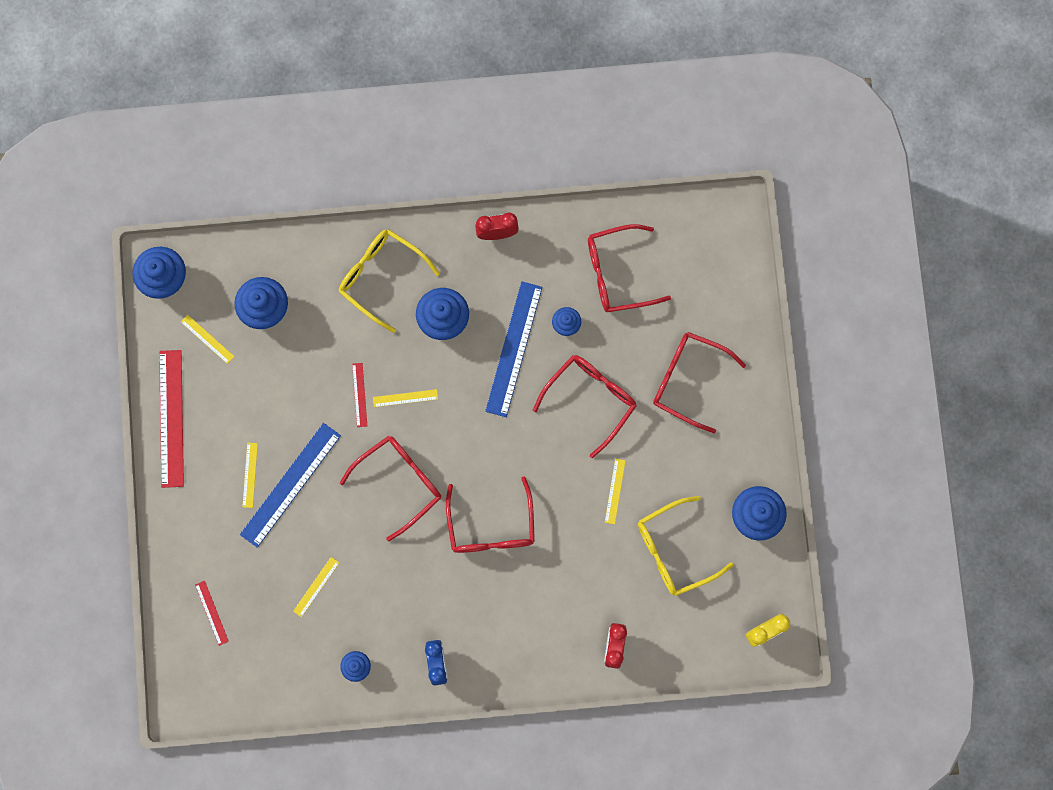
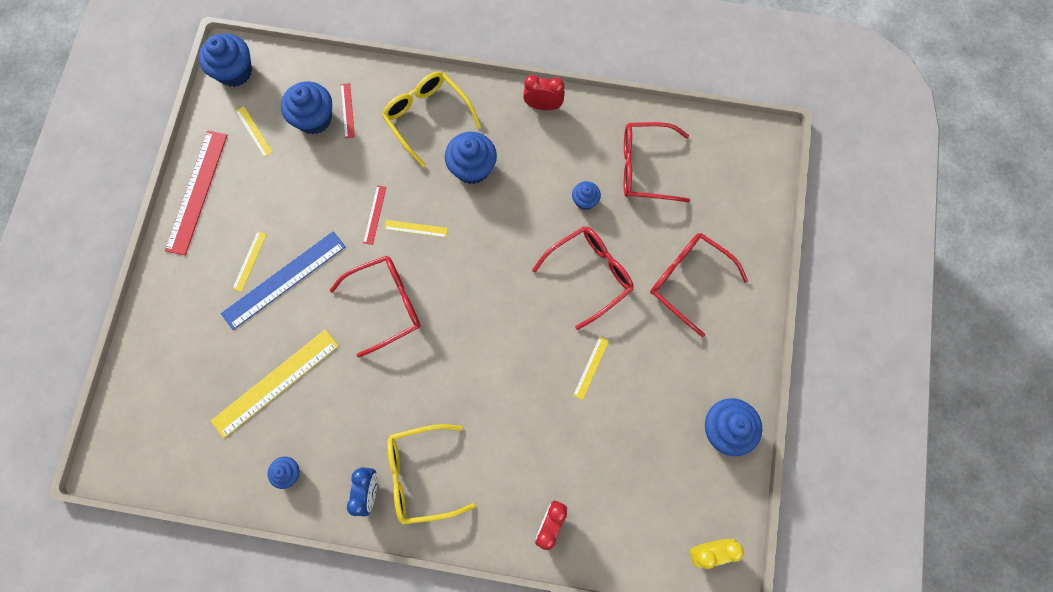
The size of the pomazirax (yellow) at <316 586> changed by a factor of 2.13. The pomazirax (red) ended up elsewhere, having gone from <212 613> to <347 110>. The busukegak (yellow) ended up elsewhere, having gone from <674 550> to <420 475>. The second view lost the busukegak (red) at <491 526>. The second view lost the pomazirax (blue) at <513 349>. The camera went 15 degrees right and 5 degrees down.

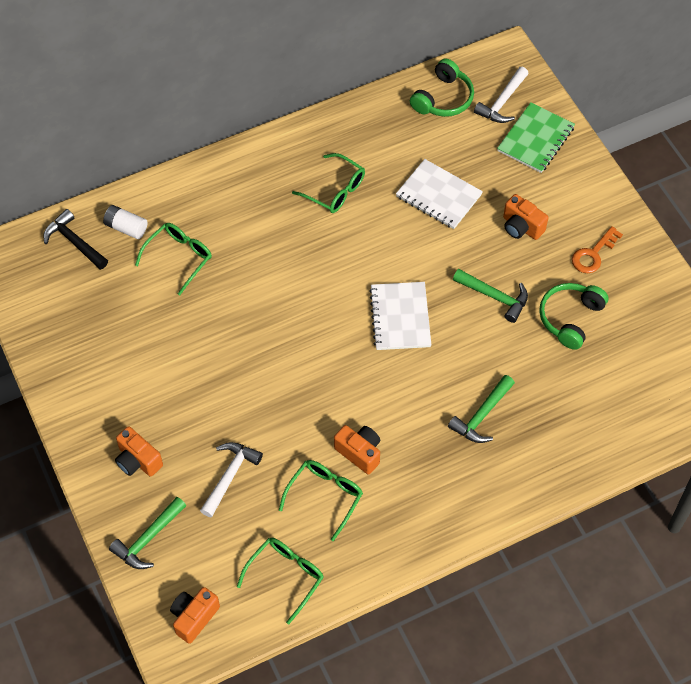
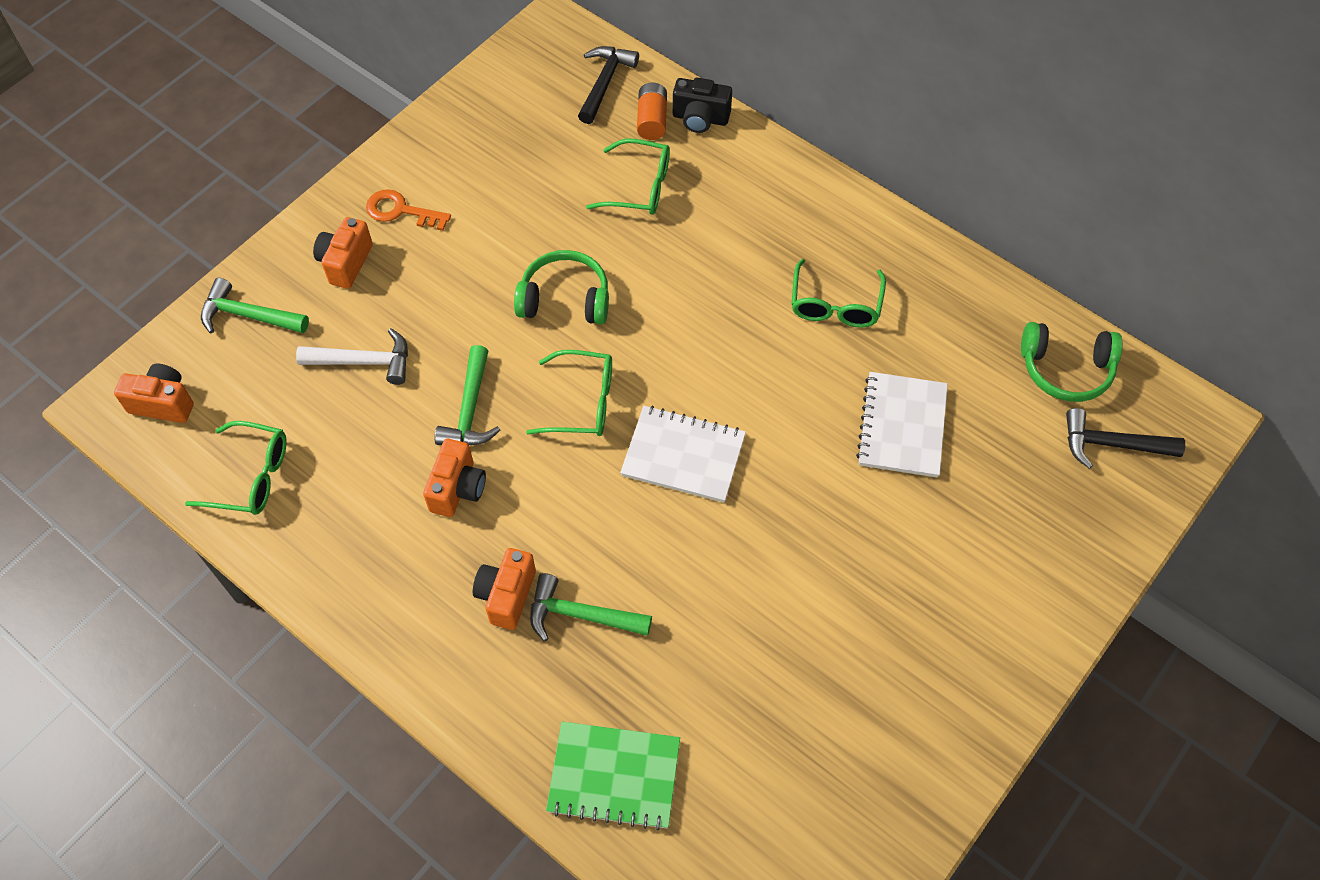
The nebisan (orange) ended up elsewhere, having gone from <593 254> to <401 211>. The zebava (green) ended up elsewhere, having gone from <495 297> to <470 410>. The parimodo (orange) ended up elsewhere, having gone from <521 227> to <506 595>. The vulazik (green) ended up elsewhere, having gone from <570 318> to <565 299>. The busukegak (green) ended up elsewhere, having gone from <325 497> to <582 402>. The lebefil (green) ended up elsewhere, having gone from <535 139> to <614 776>. The lebefil (white) at <400 317> ended up facing another way, 45 degrees clockwise from before. What was the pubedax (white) at <126 227> turned into the pubedax (orange) at <652 120>. The second view gained the parimodo (black) at <700 118>. What was the zebava (white) at <502 102> turned into the zebava (black) at <1111 444>. The camera went 65 degrees right and 0 degrees up.

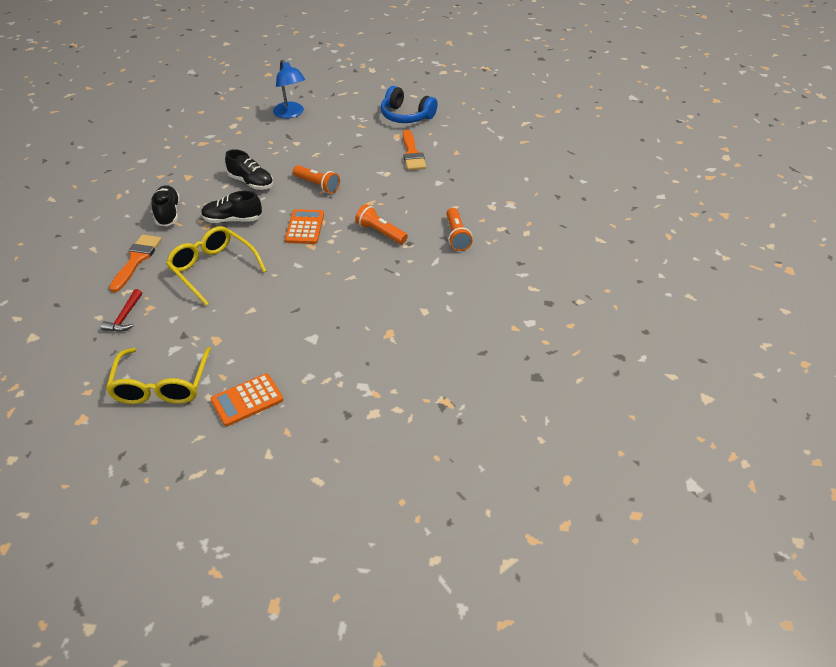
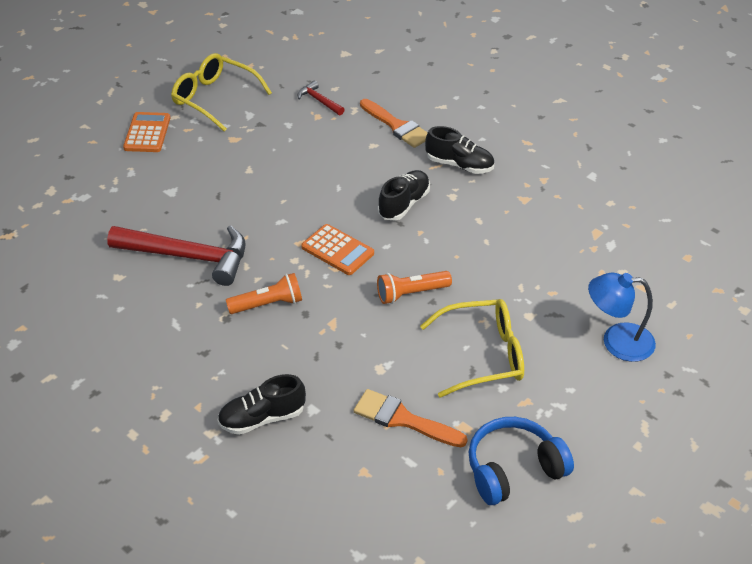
The second view gained the zebava (red) at <189 256>. The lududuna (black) ended up elsewhere, having gone from <251 182> to <262 418>. The busukegak (yellow) ended up elsewhere, having gone from <213 269> to <483 355>. The second view lost the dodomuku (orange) at <457 236>. The camera went 125 degrees right and 0 degrees up.

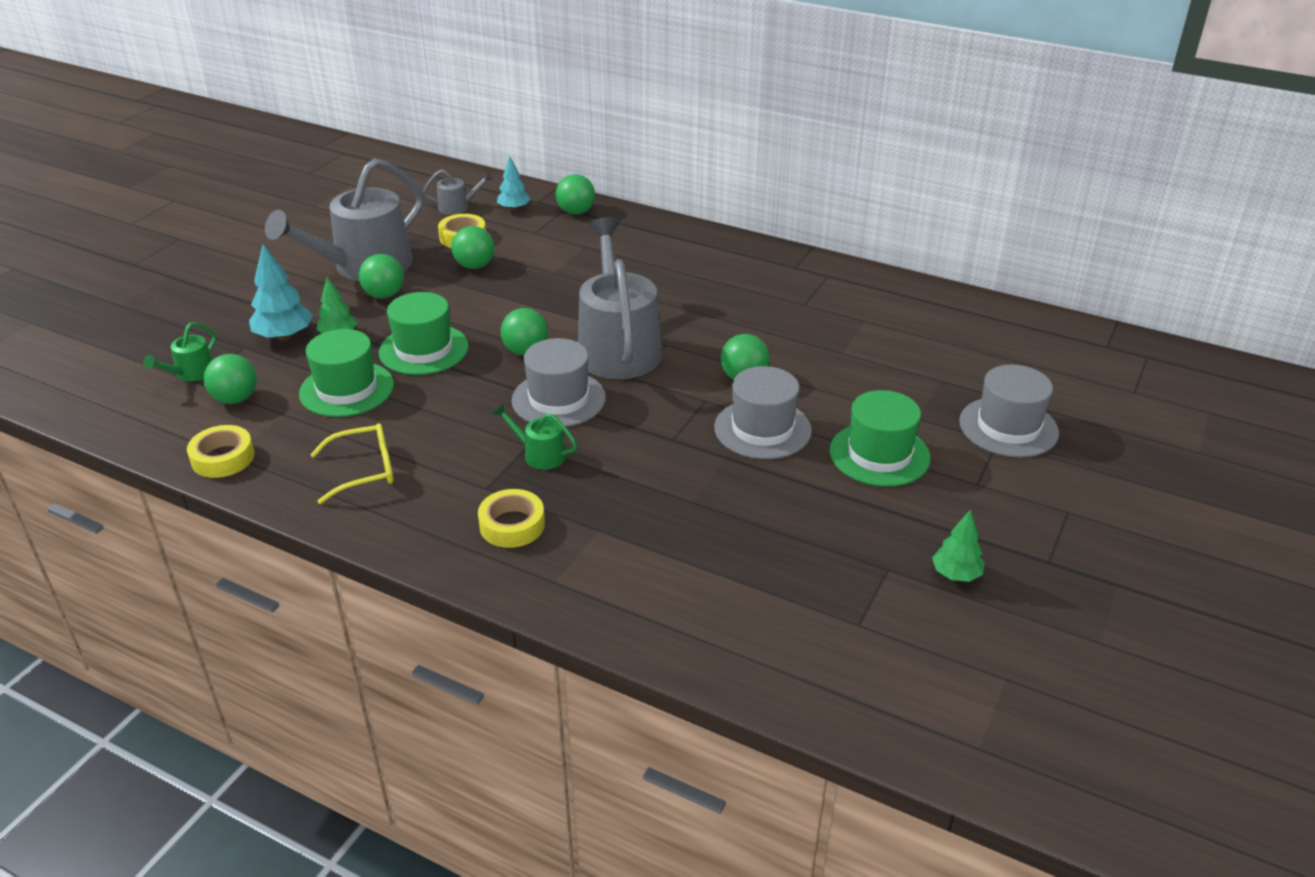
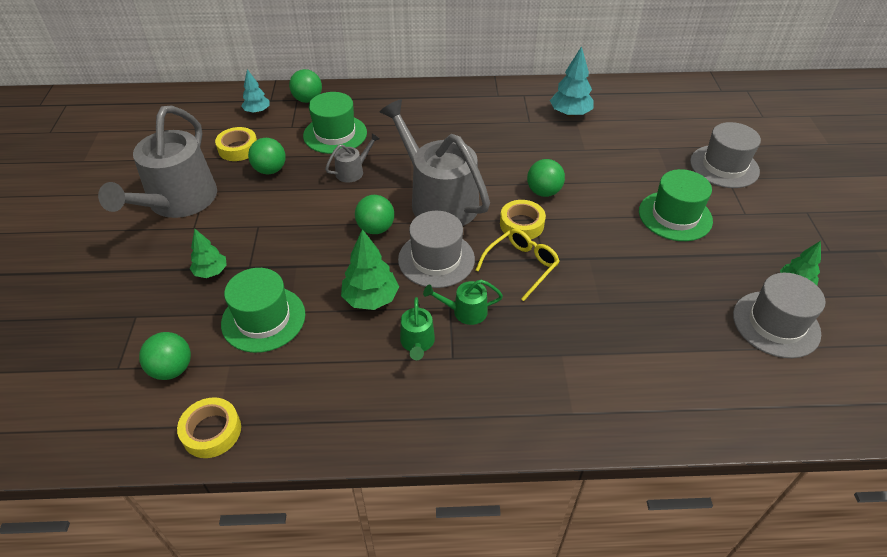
The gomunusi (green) ended up elsewhere, having gone from <424 349> to <335 134>. The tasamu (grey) ended up elsewhere, having gone from <457 207> to <352 171>. The second view gained the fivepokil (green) at <371 299>. The tasamu (green) ended up elsewhere, having gone from <191 373> to <417 342>. The busukegak (yellow) ended up elsewhere, having gone from <364 470> to <521 265>. The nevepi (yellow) ended up elsewhere, having gone from <512 525> to <521 224>. The fivepokil (turquoise) ended up elsewhere, having gone from <284 336> to <570 114>. The gomunusi (grey) ended up elsewhere, having gone from <762 429> to <776 324>. The second view lost the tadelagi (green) at <384 295>. The camera went 30 degrees left and 10 degrees up.

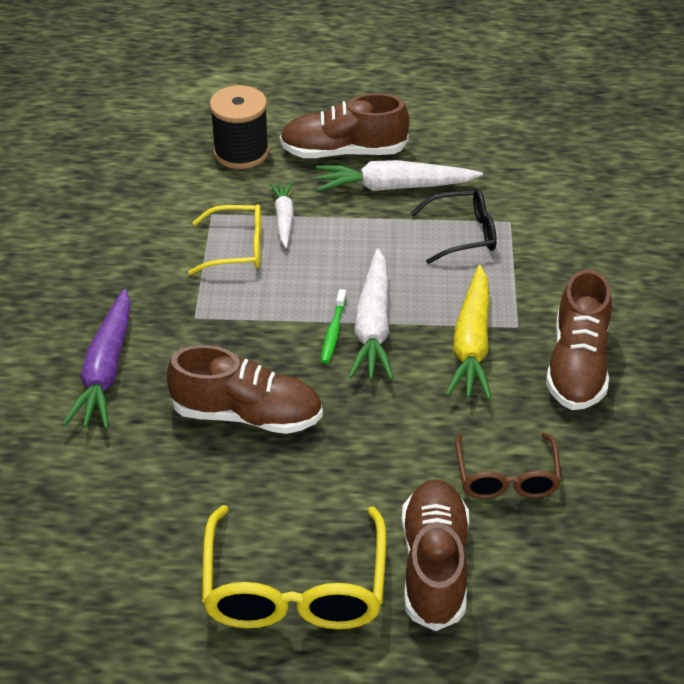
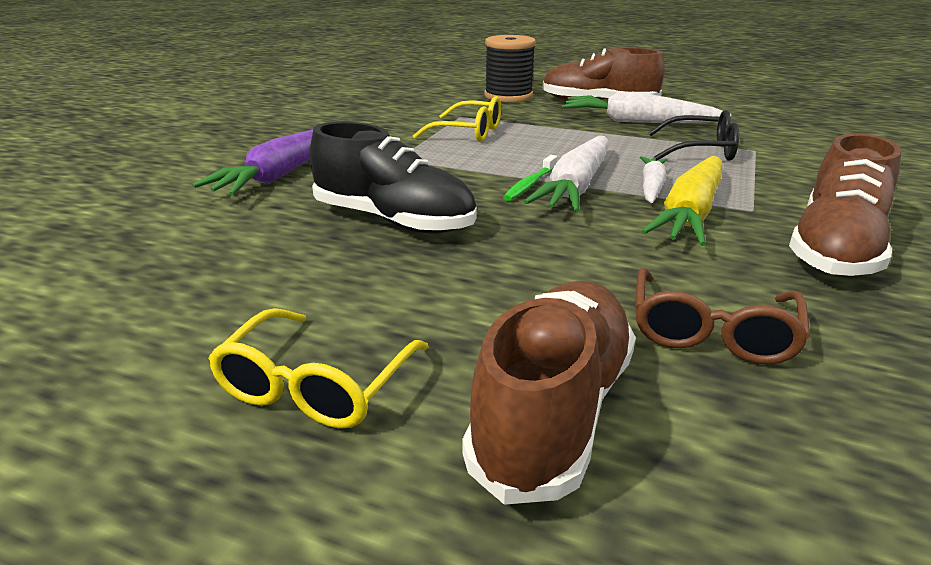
The size of the busukegak (yellow) at <294 589> changed by a factor of 0.60. What was the lududuna (brown) at <247 415> turned into the lududuna (black) at <394 220>. The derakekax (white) ended up elsewhere, having gone from <284 219> to <651 187>. The camera went 20 degrees right and 15 degrees down.

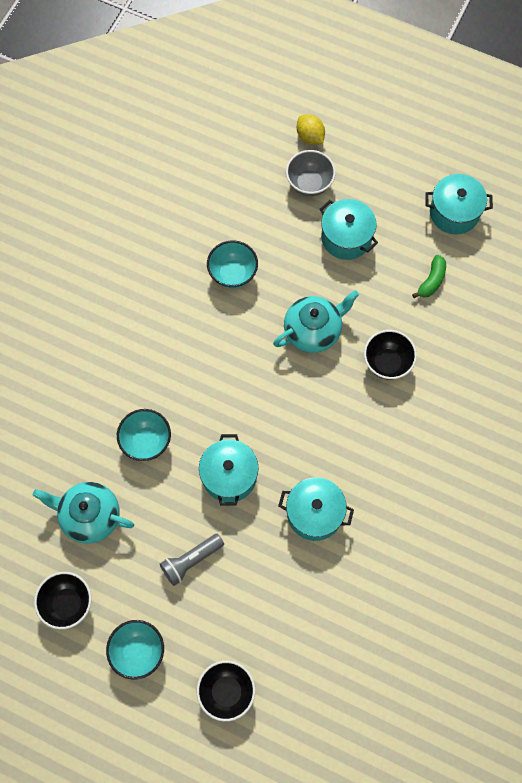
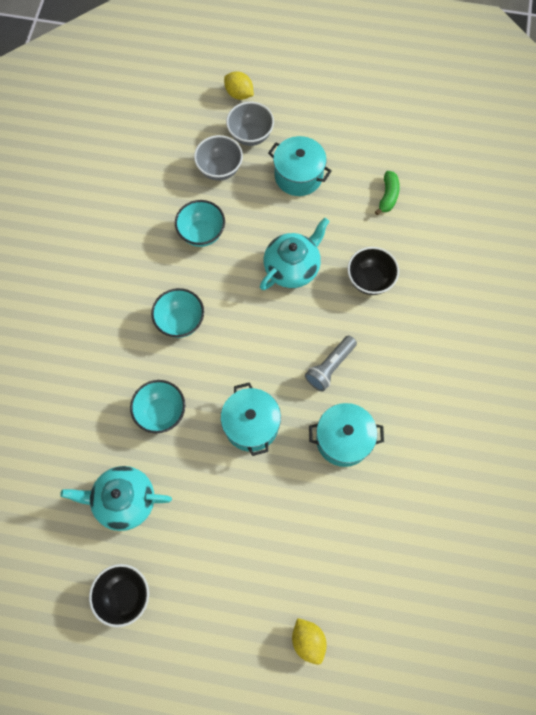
The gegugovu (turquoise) ended up elsewhere, having gone from <138 651> to <180 321>. The second view gained the gegugovu (grey) at <219 169>. Where the gegugovu (black) stood at <226 692>, the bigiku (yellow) came to stand at <308 640>. The dodomuku (grey) ended up elsewhere, having gone from <191 561> to <330 367>. The second view lost the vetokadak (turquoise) at <454 212>. The camera went 15 degrees left and 0 degrees up.

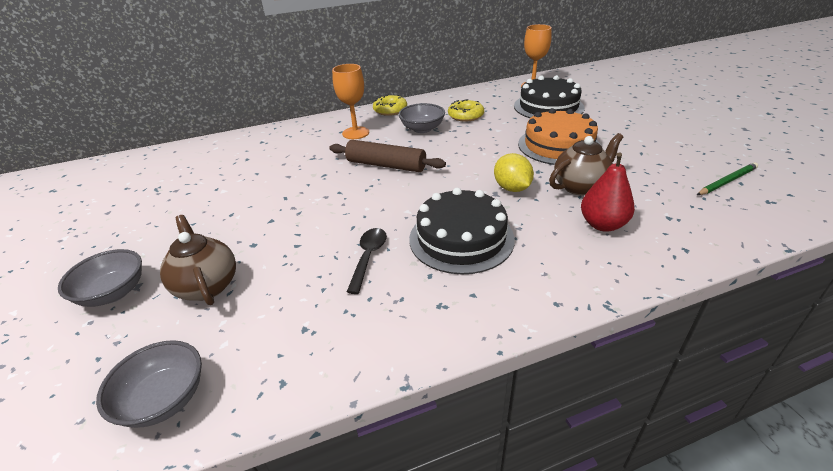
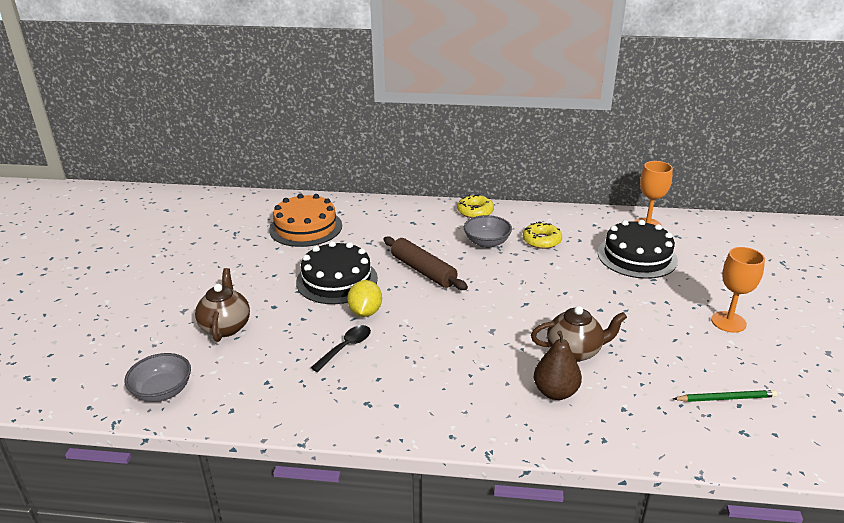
The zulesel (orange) ended up elsewhere, having gone from <558 145> to <305 227>. The zulesel (black) ended up elsewhere, having gone from <461 238> to <337 280>. The bigiku (yellow) ended up elsewhere, having gone from <512 188> to <365 312>. What was the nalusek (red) at <602 224> turned into the nalusek (brown) at <555 392>. The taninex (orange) ended up elsewhere, having gone from <355 133> to <728 322>. The second view lost the gegugovu (grey) at <113 293>. The camera went 25 degrees right and 5 degrees down.

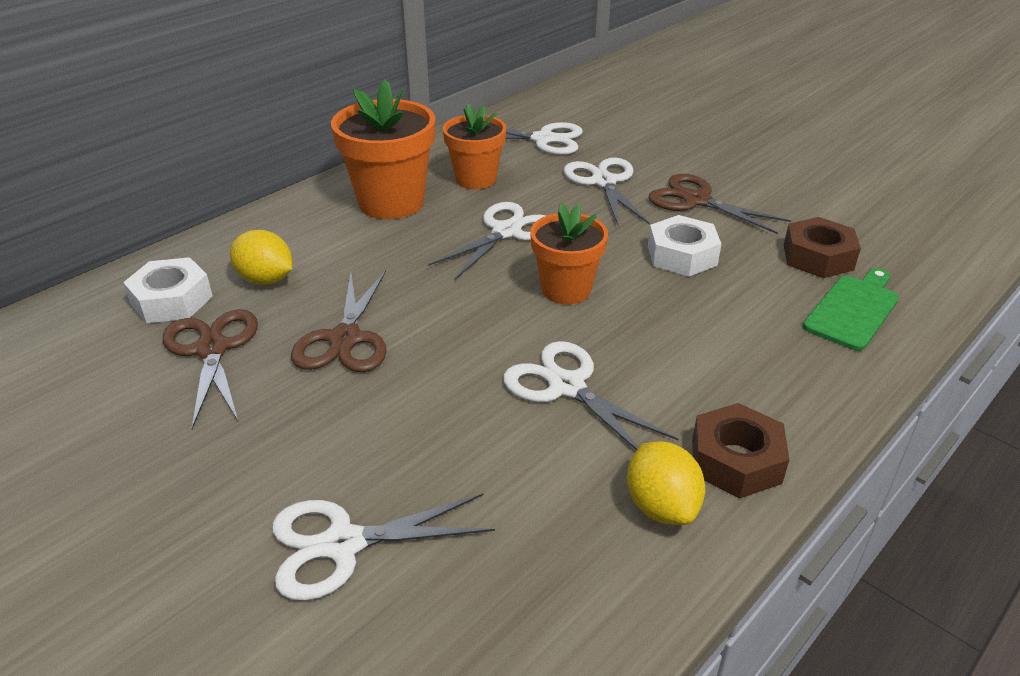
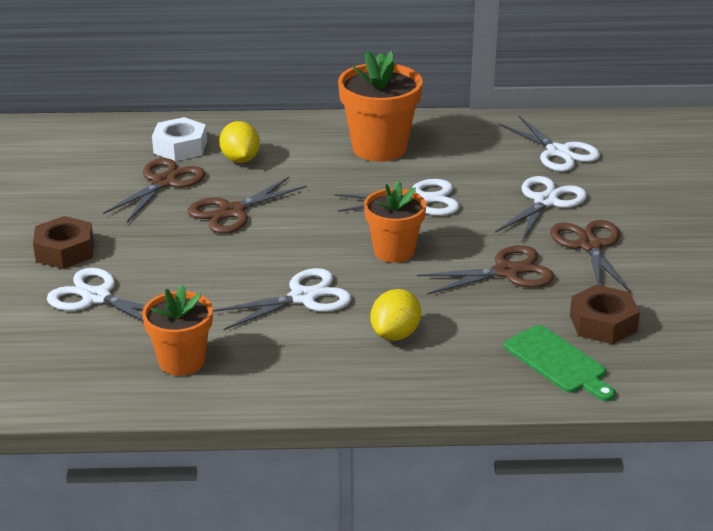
The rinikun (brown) ended up elsewhere, having gone from <736 460> to <65 251>. The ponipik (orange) ended up elsewhere, having gone from <475 179> to <182 361>. The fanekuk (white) at <567 387> ended up facing another way, 60 degrees clockwise from before. The bigiku (yellow) ended up elsewhere, having gone from <661 506> to <395 334>. Where the rinikun (white) stood at <682 255>, the fanekuk (brown) came to stand at <506 272>. The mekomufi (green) at <853 310> ended up facing another way, 60 degrees clockwise from before. The camera went 45 degrees right and 5 degrees down.

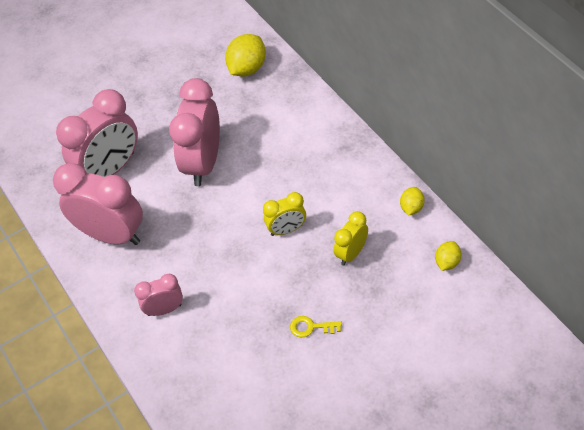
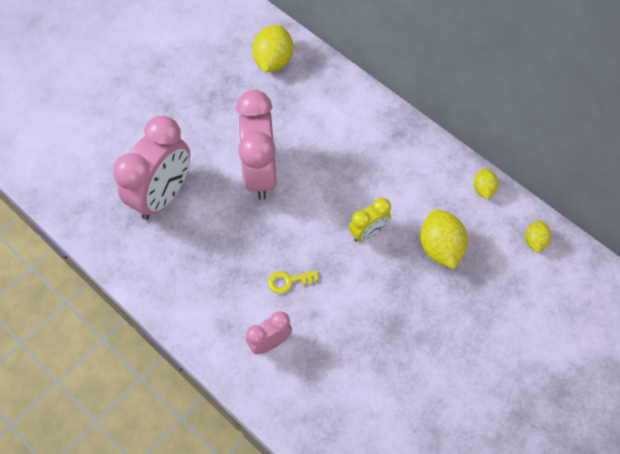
The nebisan (yellow) ended up elsewhere, having gone from <311 327> to <289 281>. Where the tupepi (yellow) stood at <351 253>, the bigiku (yellow) came to stand at <440 247>. The second view lost the tupepi (pink) at <112 235>. The camera went 20 degrees left and 10 degrees up.

